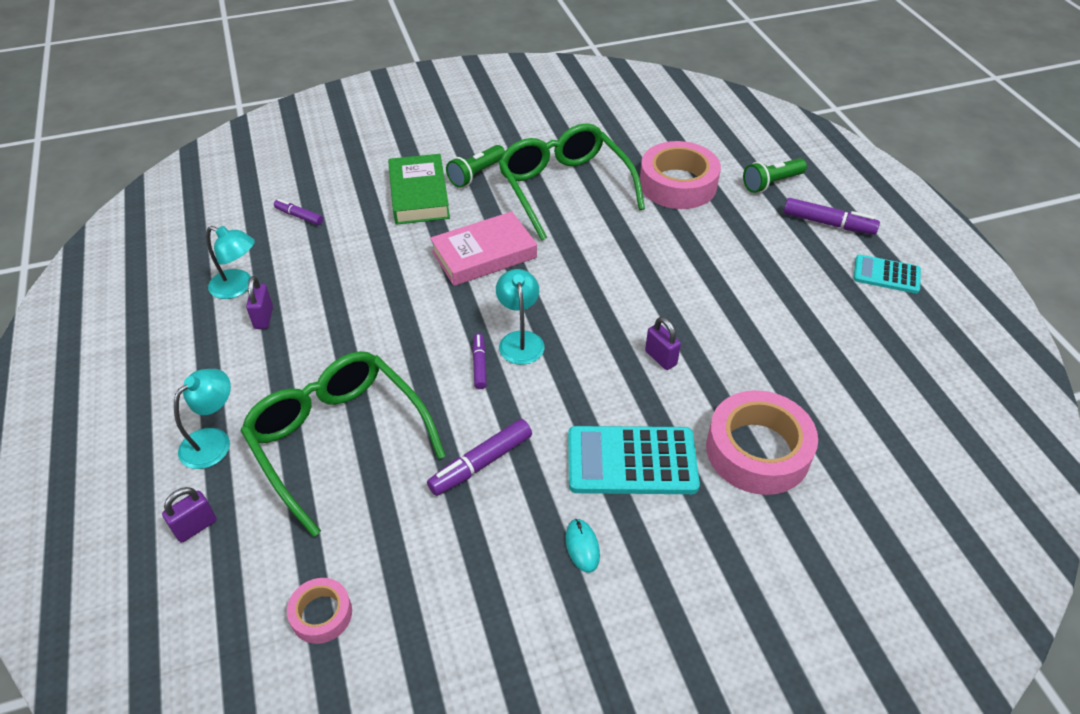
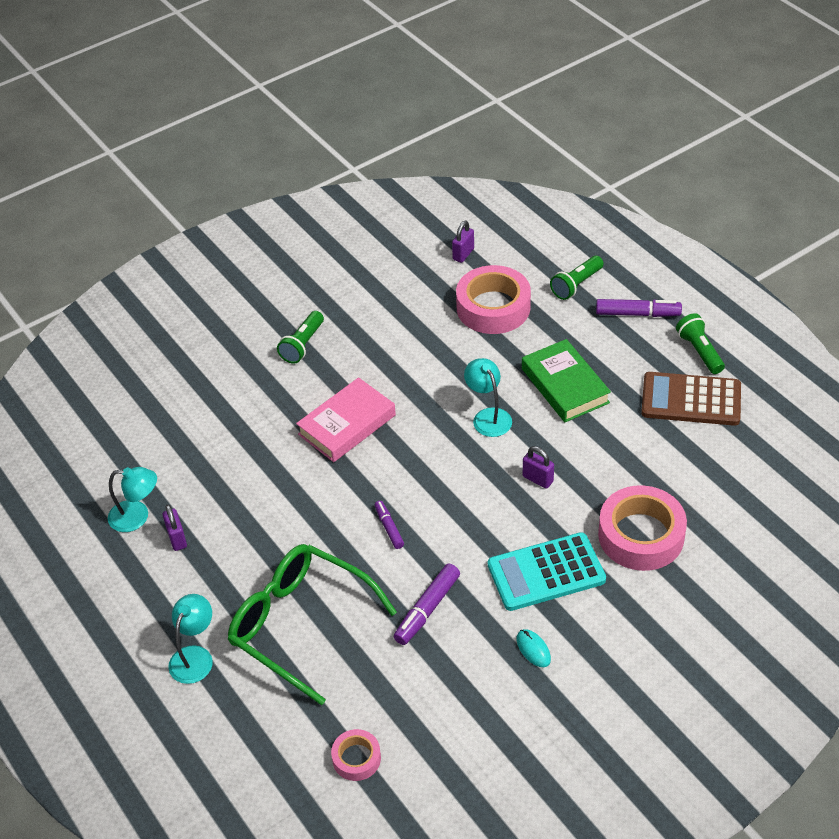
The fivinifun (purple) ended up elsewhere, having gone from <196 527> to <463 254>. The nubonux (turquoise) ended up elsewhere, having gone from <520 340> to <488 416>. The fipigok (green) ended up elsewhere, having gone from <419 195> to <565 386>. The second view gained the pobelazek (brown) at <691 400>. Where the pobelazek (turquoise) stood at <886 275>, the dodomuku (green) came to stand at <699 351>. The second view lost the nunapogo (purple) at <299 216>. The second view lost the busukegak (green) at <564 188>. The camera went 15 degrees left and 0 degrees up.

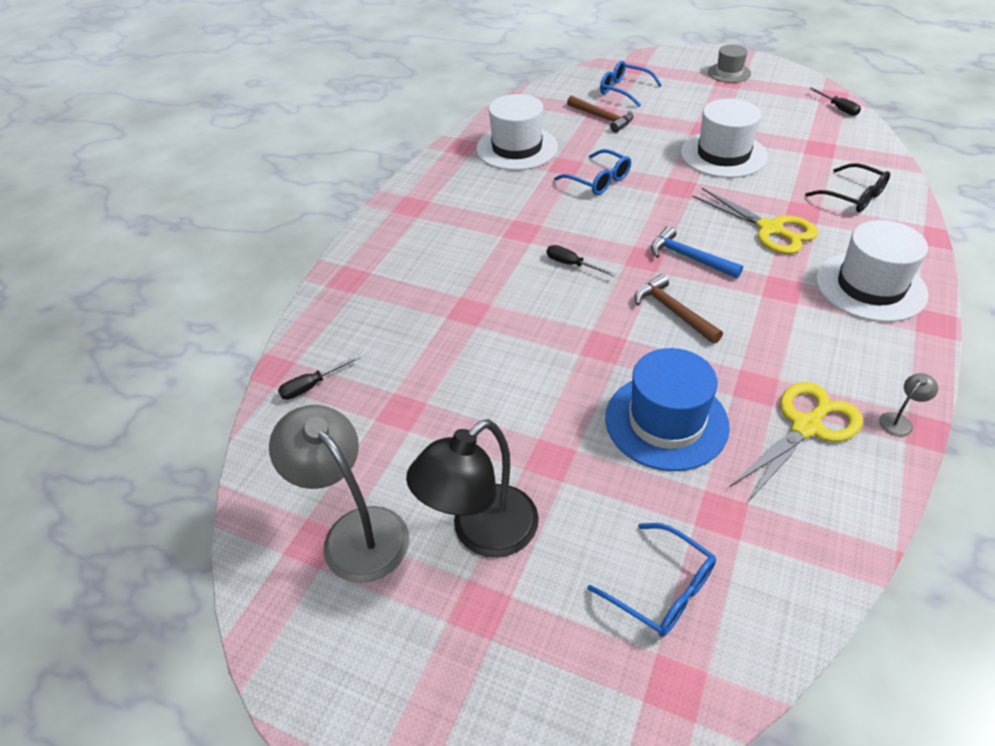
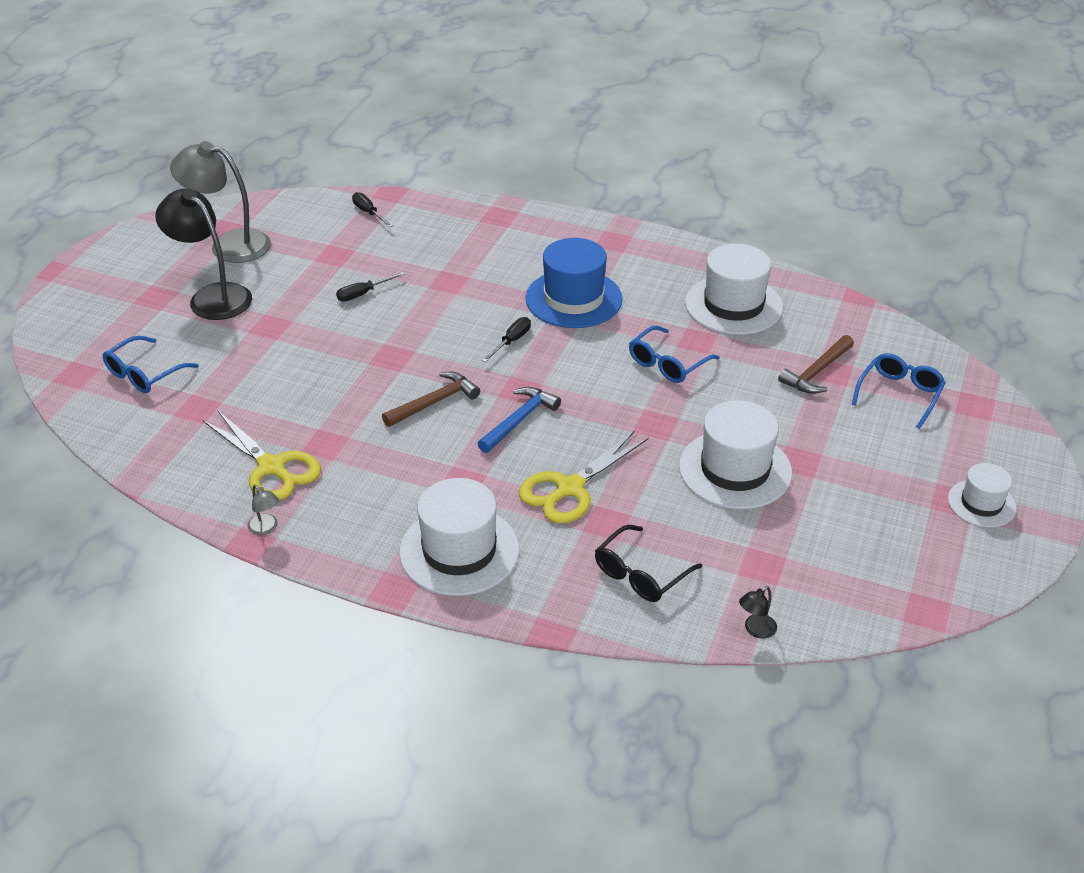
The nubonux (grey) at <355 531> ended up facing another way, 120 degrees counterclockwise from before. The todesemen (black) ended up elsewhere, having gone from <838 108> to <363 294>. The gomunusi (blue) ended up elsewhere, having gone from <666 421> to <573 299>. The second view gained the nubonux (black) at <755 630>. What was the gomunusi (grey) at <729 73> turned into the gomunusi (white) at <981 503>. The camera went 85 degrees right and 5 degrees down.

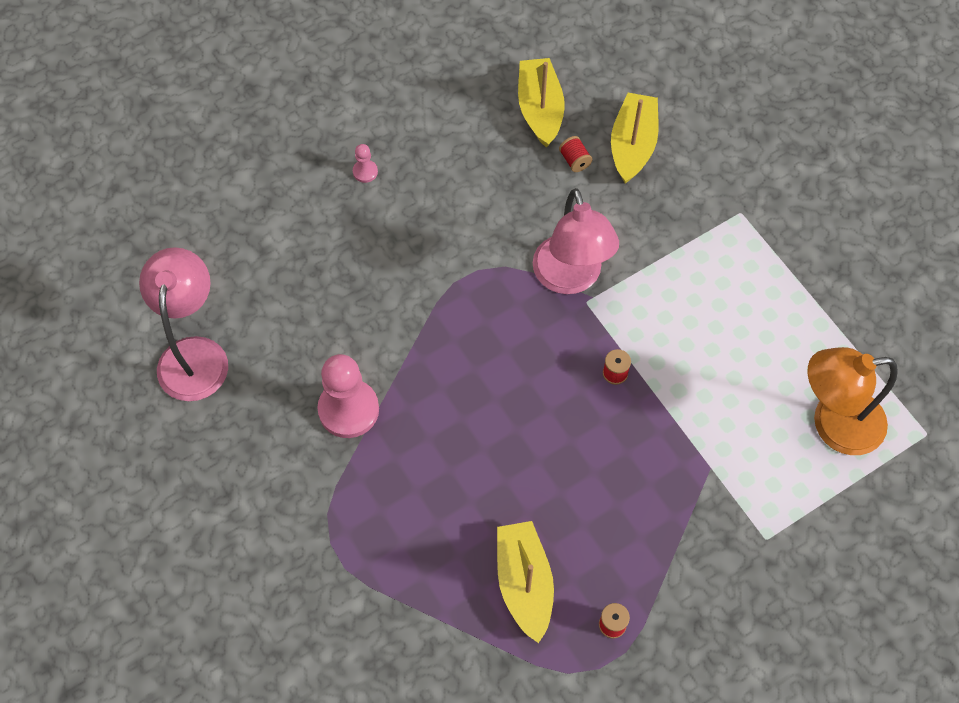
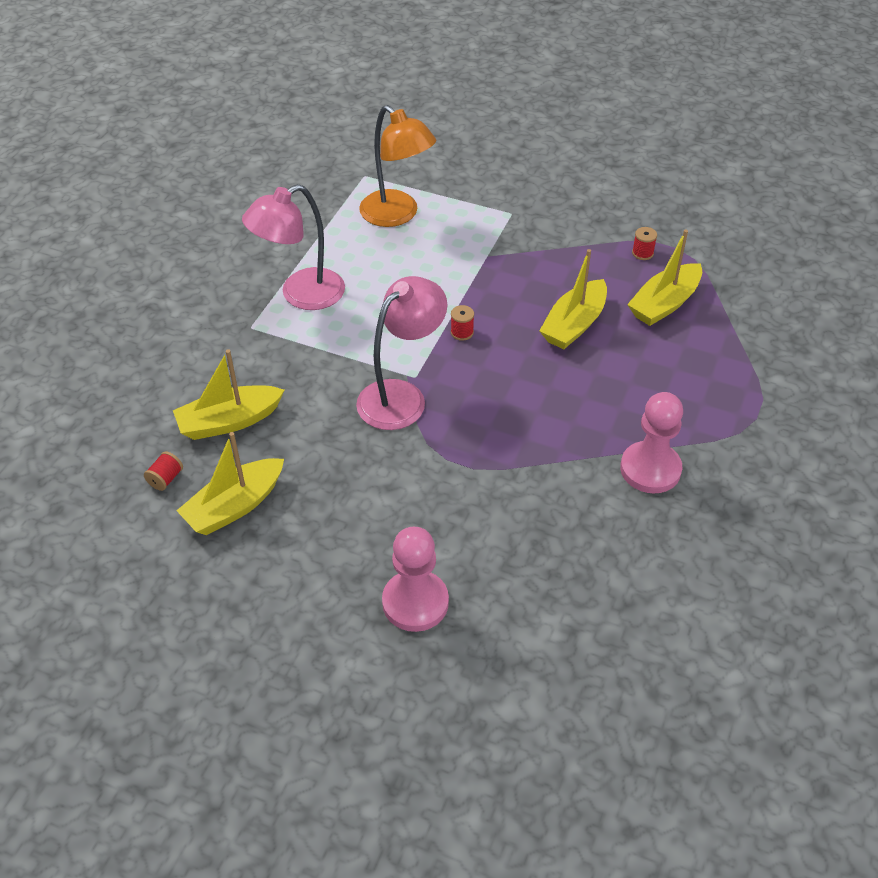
The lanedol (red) ended up elsewhere, having gone from <574 160> to <165 479>. The nubonux (pink) ended up elsewhere, having gone from <194 354> to <301 295>. The size of the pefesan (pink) at <365 172> changed by a factor of 2.22. The second view gained the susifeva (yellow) at <574 325>. The camera went 125 degrees left and 15 degrees down.

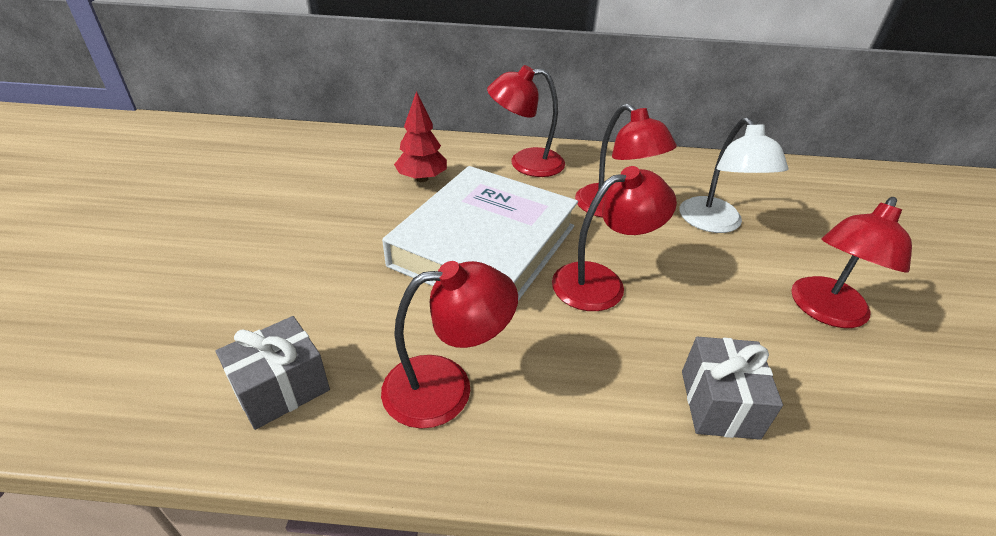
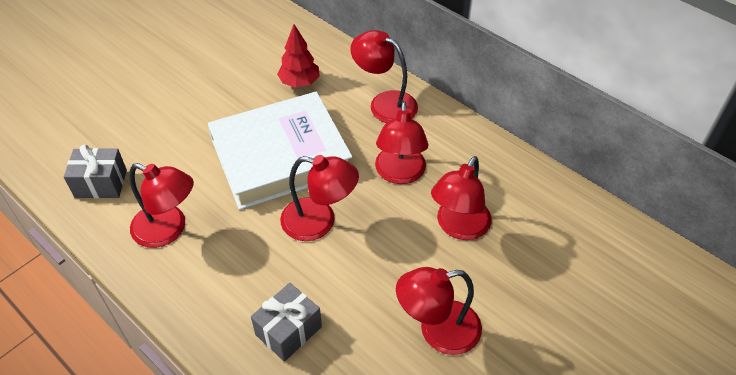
What was the nubonux (white) at <715 223> turned into the nubonux (red) at <458 227>. The camera went 40 degrees right and 10 degrees up.

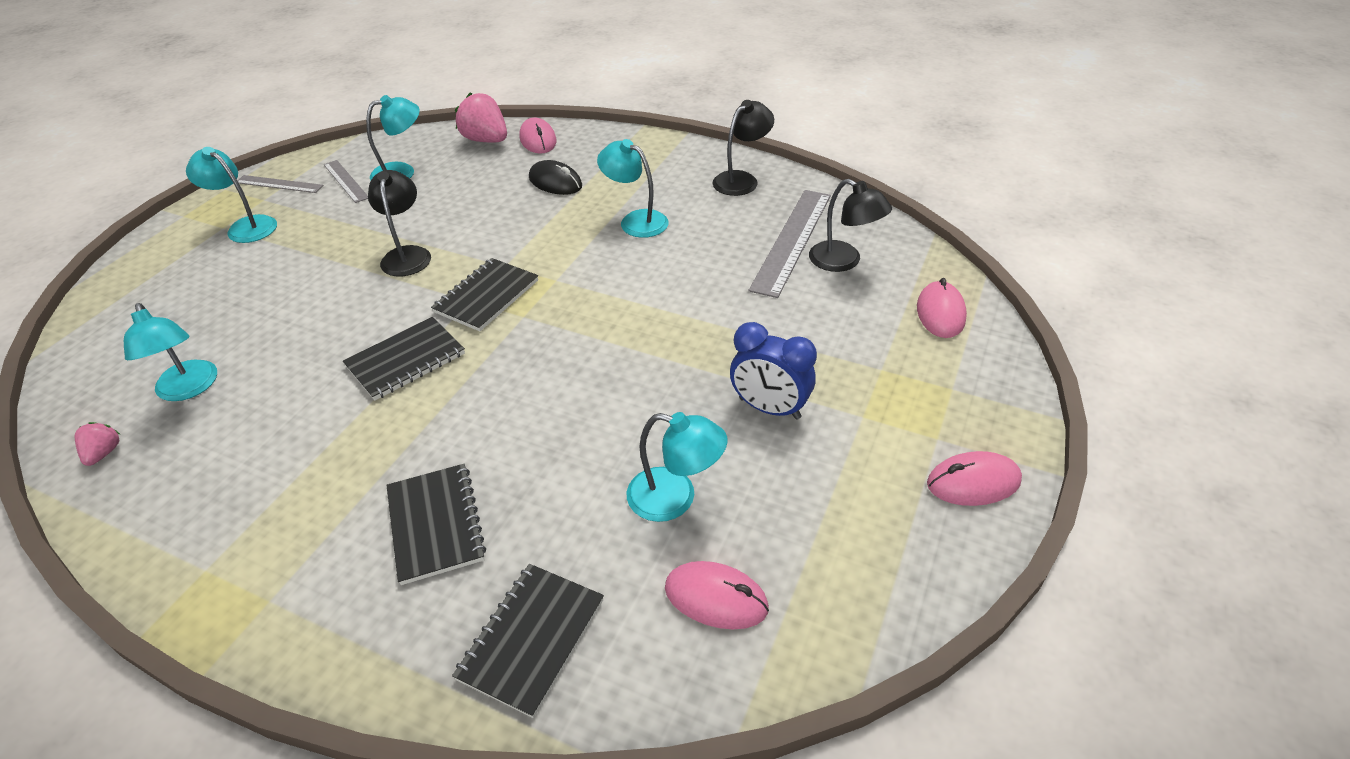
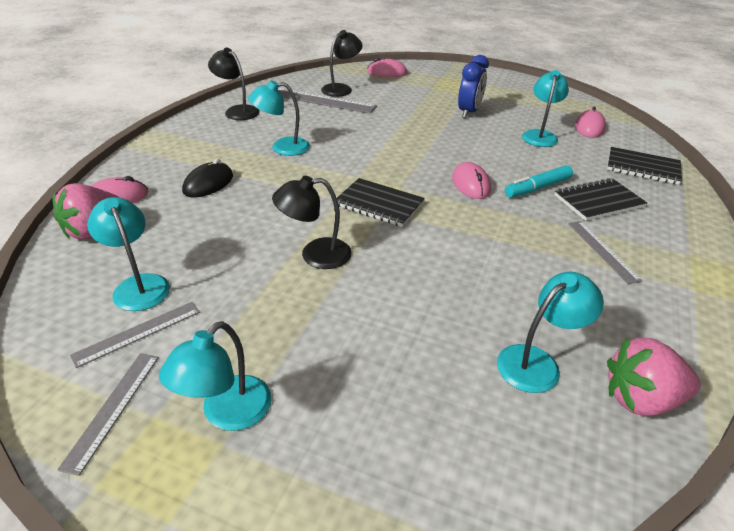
The nubonux (turquoise) at <636 220> ended up facing another way, 45 degrees clockwise from before. The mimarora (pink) ended up elsewhere, having gone from <973 482> to <470 184>. The second view gained the nunapogo (turquoise) at <537 188>. The second view gained the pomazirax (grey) at <602 250>. The size of the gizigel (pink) at <104 453> changed by a factor of 1.97. The second view lost the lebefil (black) at <406 360>. The camera went 95 degrees left and 5 degrees down.

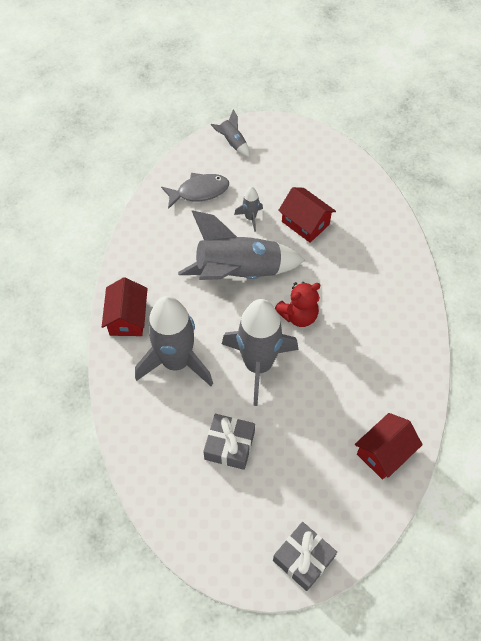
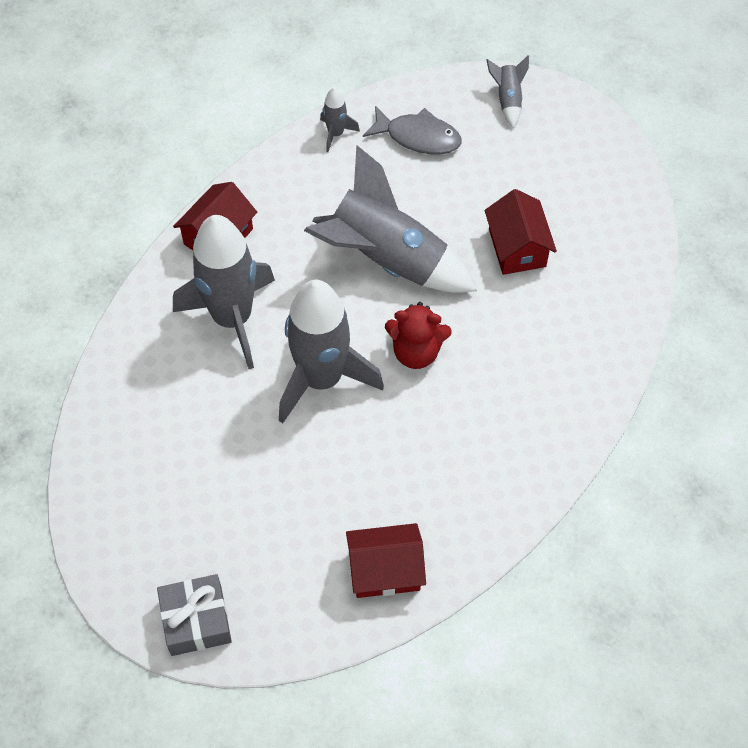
The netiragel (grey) ended up elsewhere, having gone from <250 218> to <336 134>. The second view lost the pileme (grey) at <229 445>. The camera went 35 degrees right and 0 degrees up.

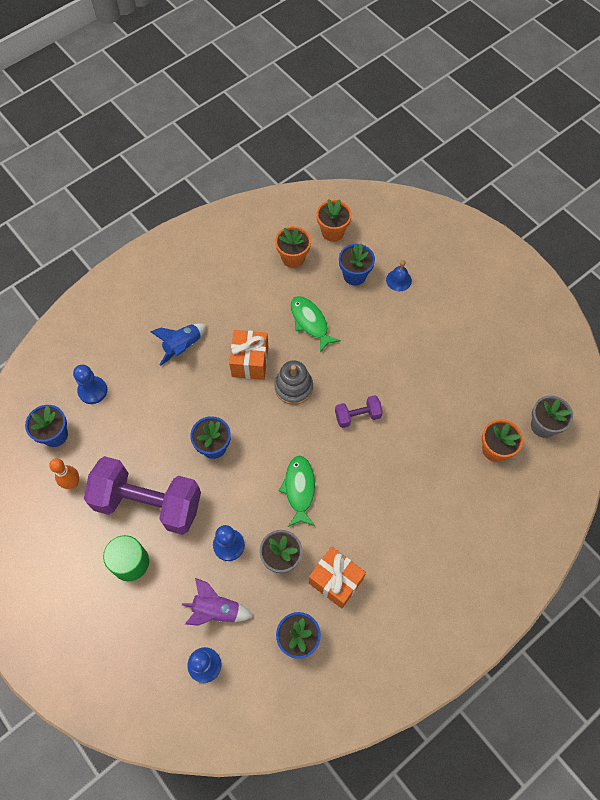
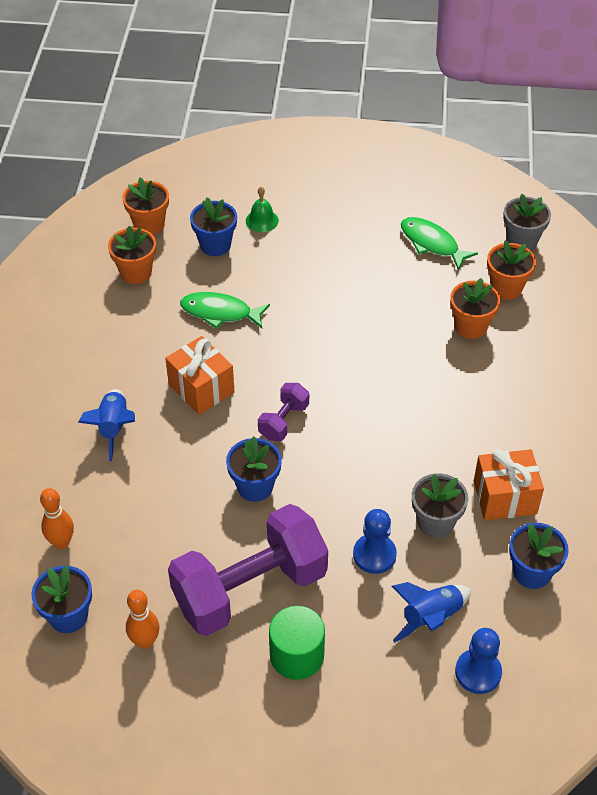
Where the pefesan (blue) stood at <92 391>, the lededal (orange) came to stand at <61 542>. What was the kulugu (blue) at <398 280> turned into the kulugu (green) at <262 220>. The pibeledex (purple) ended up elsewhere, having gone from <357 416> to <283 421>. What was the netiragel (purple) at <216 610> turned into the netiragel (blue) at <431 618>. The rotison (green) ended up elsewhere, having gone from <299 489> to <432 243>. The second view gained the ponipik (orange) at <470 326>. The second view lost the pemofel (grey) at <293 387>. The camera went 45 degrees left and 15 degrees down.

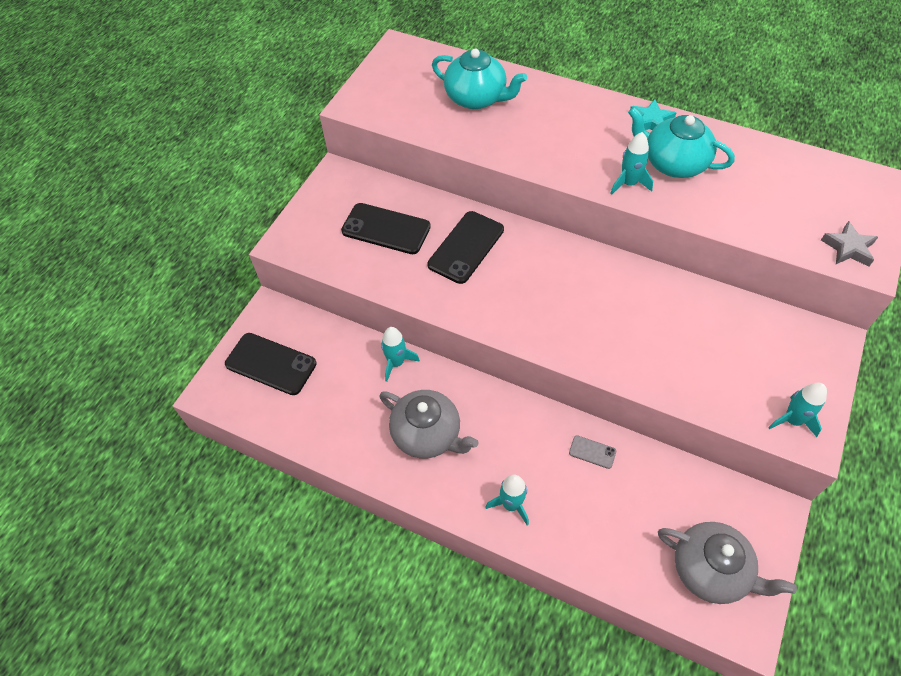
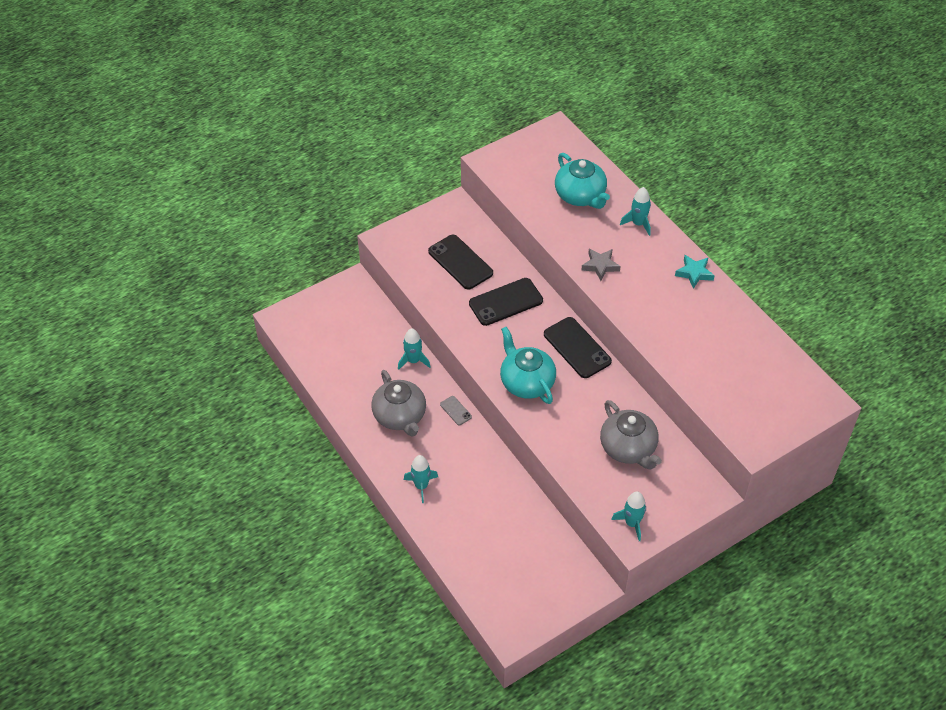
The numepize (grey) ended up elsewhere, having gone from <592 452> to <455 410>. The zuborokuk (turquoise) ended up elsewhere, having gone from <673 163> to <526 382>. The numepize (black) ended up elsewhere, having gone from <271 364> to <577 348>. The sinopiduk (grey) ended up elsewhere, having gone from <848 248> to <600 266>. The zuborokuk (grey) ended up elsewhere, having gone from <711 570> to <628 448>. The netiragel (turquoise) ended up elsewhere, having gone from <628 183> to <638 224>. The camera went 30 degrees right and 5 degrees down.

